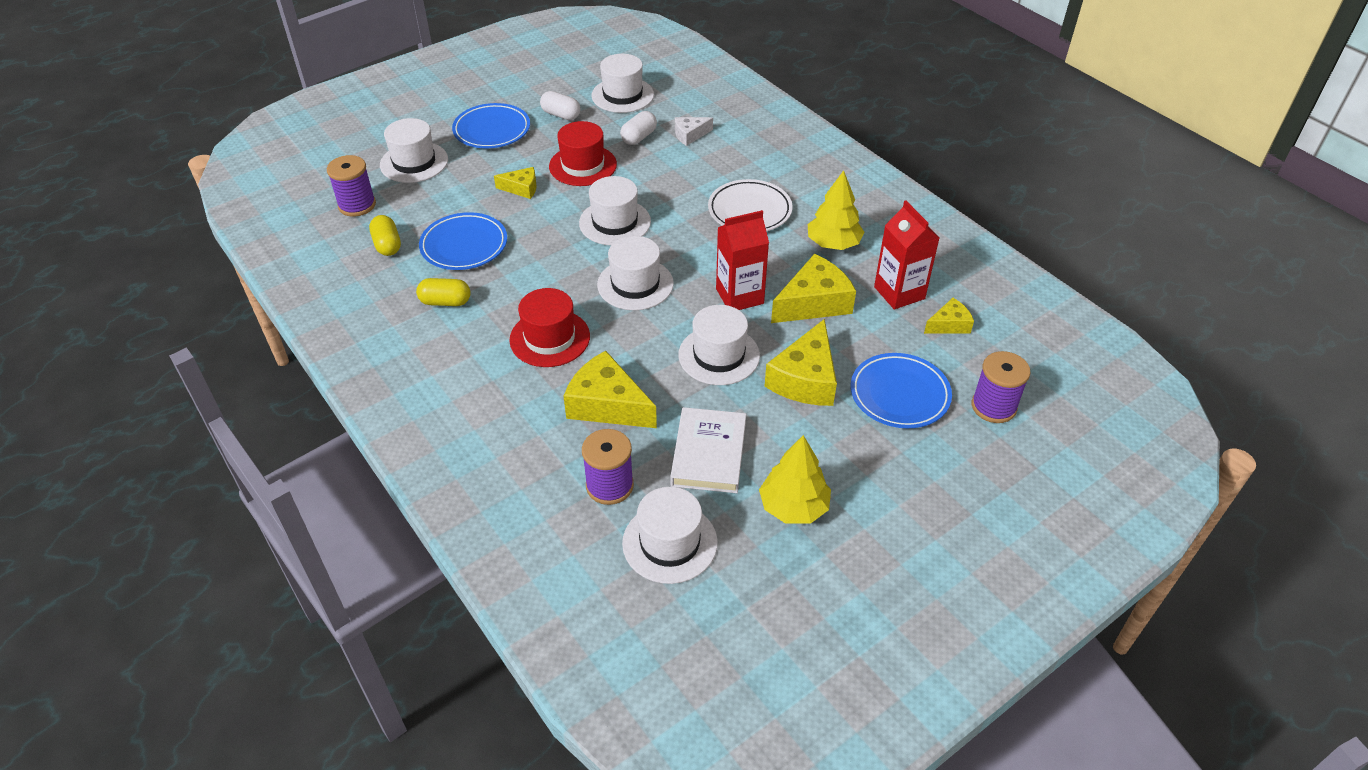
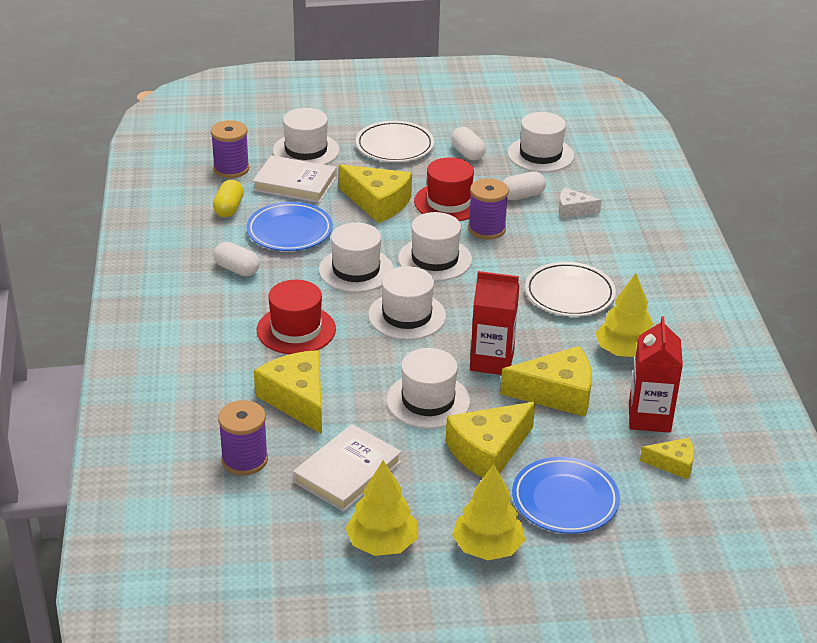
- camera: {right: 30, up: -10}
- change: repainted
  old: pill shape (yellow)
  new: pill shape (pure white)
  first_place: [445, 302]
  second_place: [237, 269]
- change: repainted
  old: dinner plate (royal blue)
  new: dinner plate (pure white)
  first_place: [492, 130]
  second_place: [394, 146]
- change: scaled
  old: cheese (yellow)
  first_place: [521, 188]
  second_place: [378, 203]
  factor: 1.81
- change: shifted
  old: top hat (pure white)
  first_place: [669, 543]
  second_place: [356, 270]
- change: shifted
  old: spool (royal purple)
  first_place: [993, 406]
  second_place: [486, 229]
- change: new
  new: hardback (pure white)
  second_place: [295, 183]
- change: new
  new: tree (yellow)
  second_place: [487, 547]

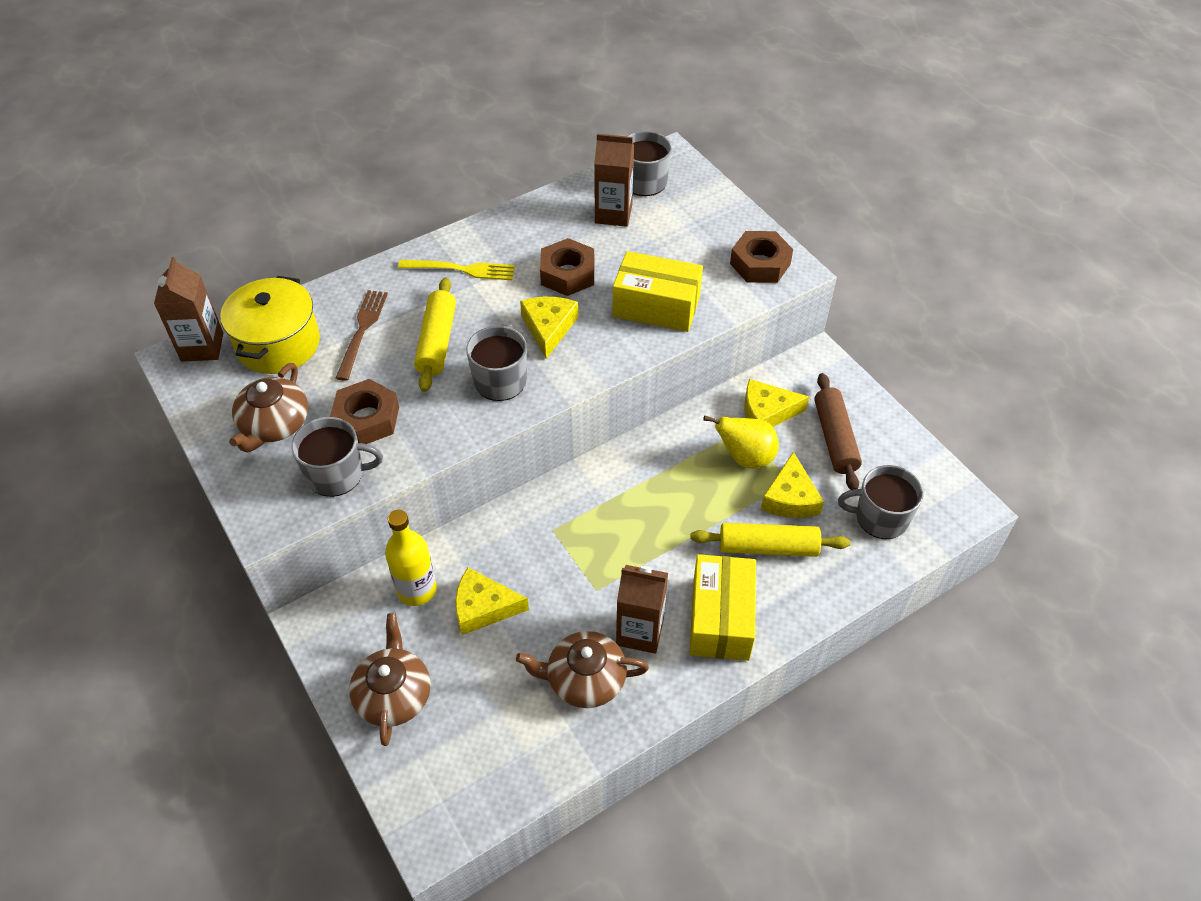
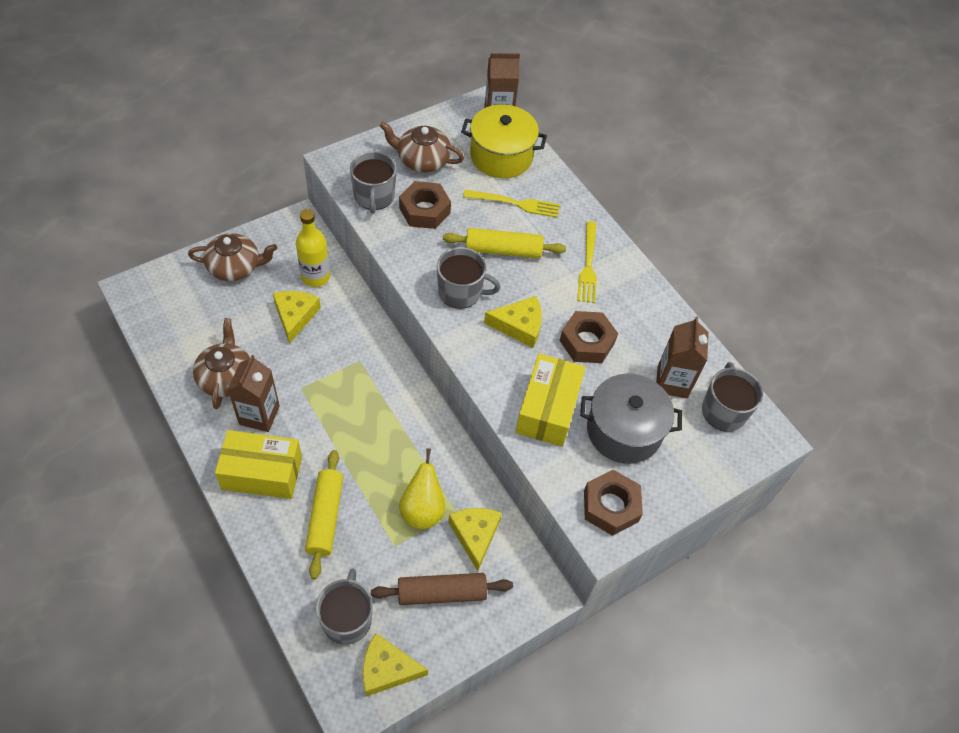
- camera: {right: 85, up: 5}
- change: repainted
  old: fork (dark brown)
  new: fork (yellow)
  first_place: [362, 330]
  second_place: [516, 203]
- change: shifted
  old: cheese (yellow)
  first_place: [790, 498]
  second_place: [387, 669]
- change: new
  new: cooking pot (grey)
  second_place: [624, 430]

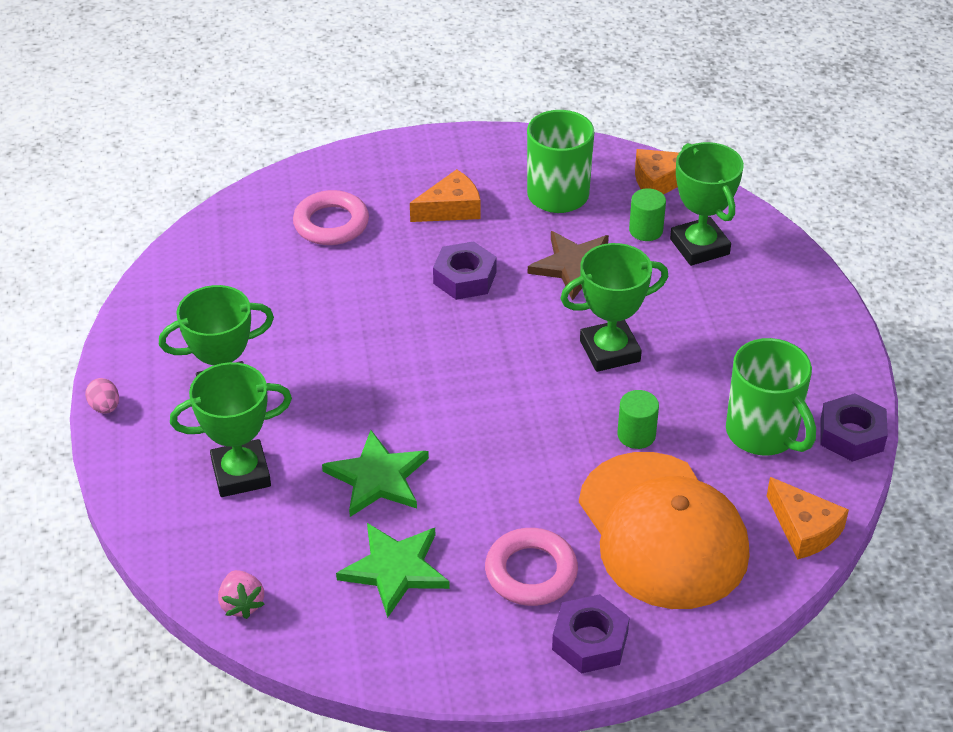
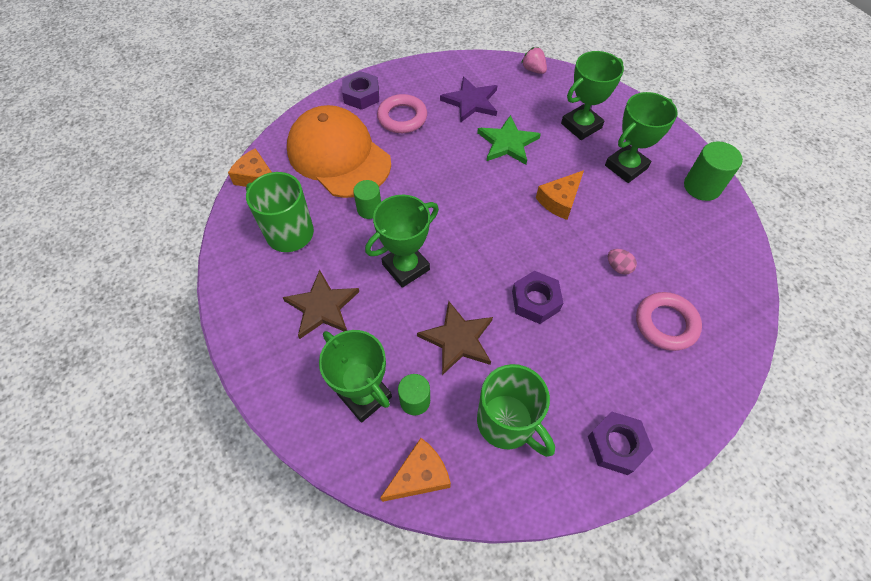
- camera: {right: 160, up: 15}
- change: shifted
  old: toy egg (pink)
  first_place: [105, 407]
  second_place: [618, 267]
- change: repainted
  old: five-pointed star (leaf-green)
  new: five-pointed star (royal purple)
  first_place: [395, 569]
  second_place: [471, 101]
- change: shifted
  old: cheese (bright orange)
  first_place: [451, 208]
  second_place: [560, 200]
- change: shifted
  old: hex nut (royal purple)
  first_place: [851, 435]
  second_place: [616, 445]
- change: new
  new: five-pointed star (dark brown)
  second_place: [322, 307]
- change: new
  new: cylinder (leaf-green)
  second_place: [702, 187]

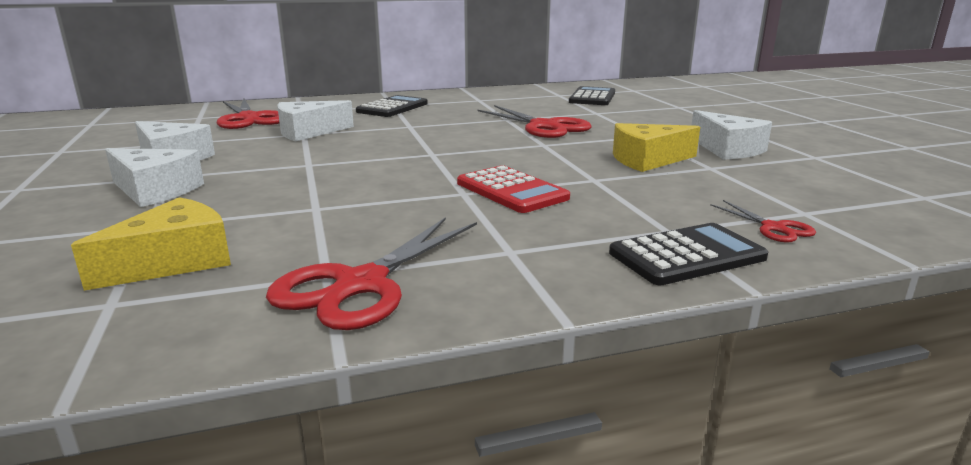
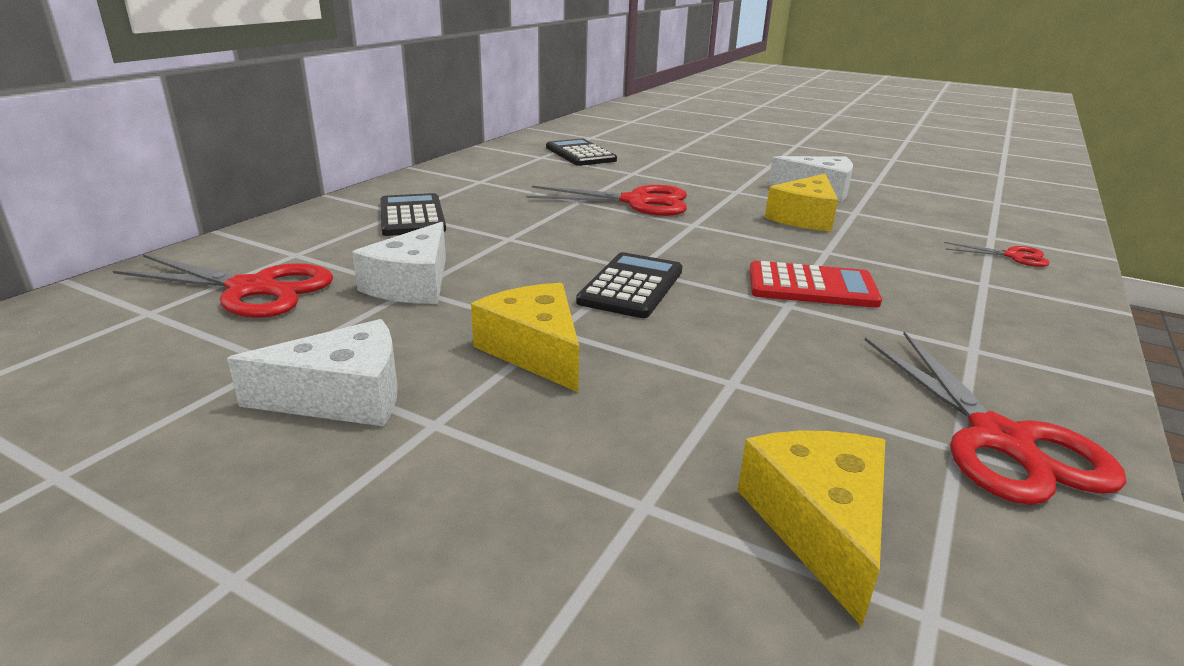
- camera: {right: -45, up: 5}
- change: gone
  old: cheese (pure white)
  first_place: [155, 191]
- change: shifted
  old: calculator (black)
  first_place: [687, 255]
  second_place: [631, 286]
- change: new
  new: cheese (yellow)
  second_place: [535, 350]

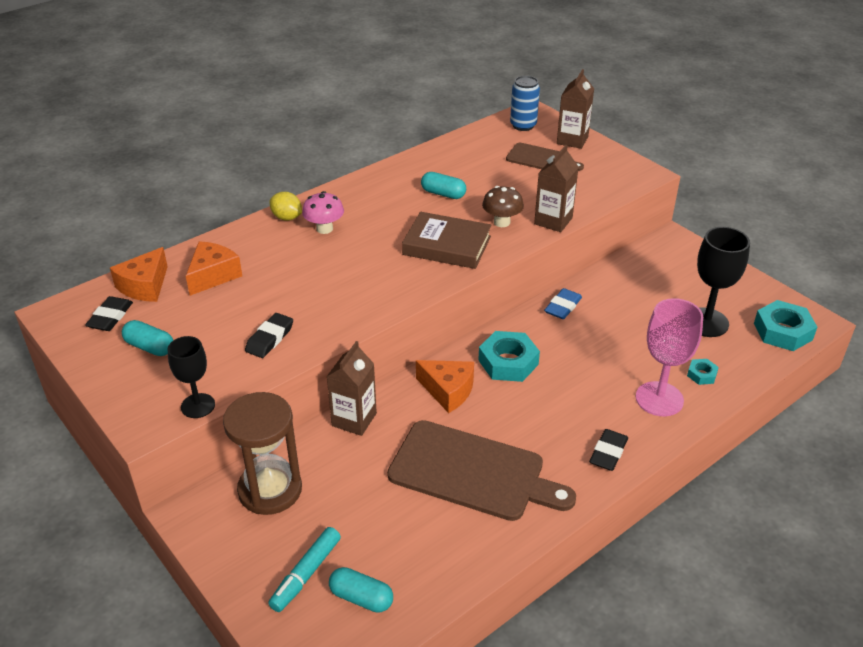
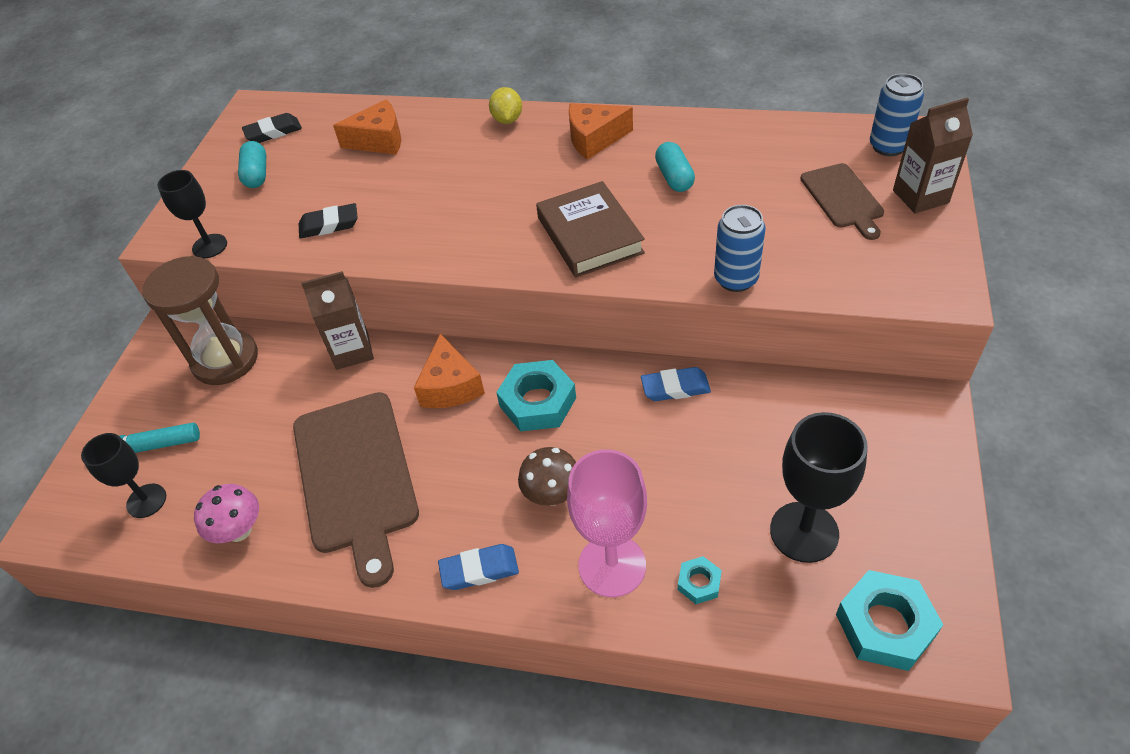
- camera: {right: 55, up: 10}
- change: shifted
  old: cheese (bright orange)
  first_place: [145, 286]
  second_place: [594, 139]
- change: shifted
  old: fungus (pink)
  first_place: [324, 229]
  second_place: [239, 530]
- change: swapped
  old: pill shape (teal)
  new: goblet (black)
  first_place: [361, 598]
  second_place: [146, 501]
- change: shifted
  old: fungus (dark brown)
  first_place: [502, 222]
  second_place: [552, 494]
- change: swapped
  old: milk carton (dark brown)
  new: tin (royal blue)
  first_place: [553, 221]
  second_place: [736, 279]
- change: repainted
  old: eraser (black)
  new: eraser (royal blue)
  first_place: [608, 453]
  second_place: [479, 570]

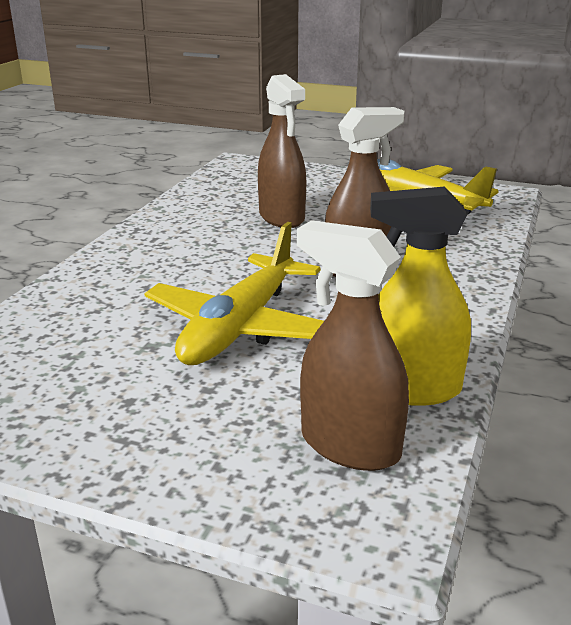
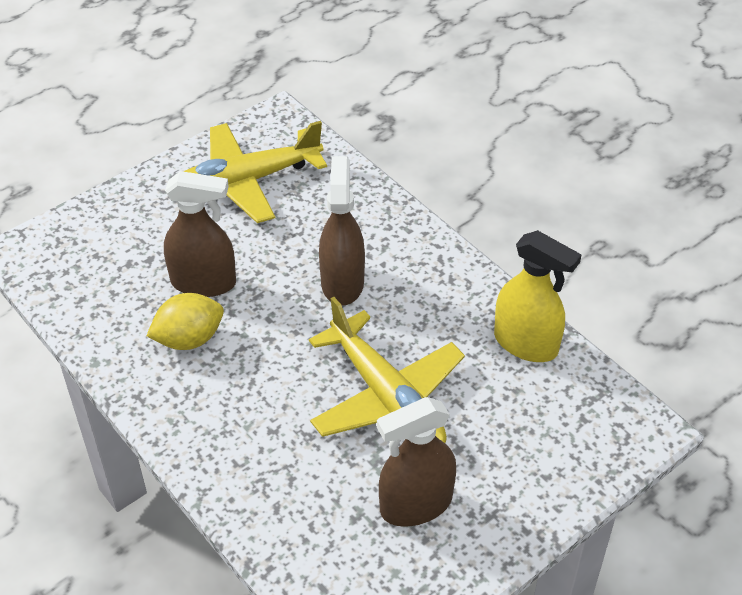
- camera: {right: -60, up: 20}
- change: shifted
  old: spray bottle (dark brown)
  first_place: [349, 445]
  second_place: [415, 504]
- change: rotated
  old: spray bottle (yellow)
  first_place: [411, 389]
  second_place: [526, 343]
  degrees: -90
- change: new
  new: citrus fruit (yellow)
  second_place: [189, 339]

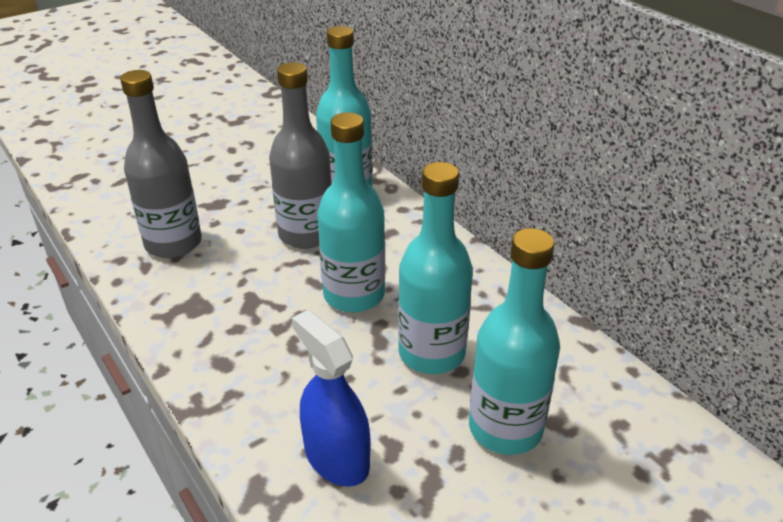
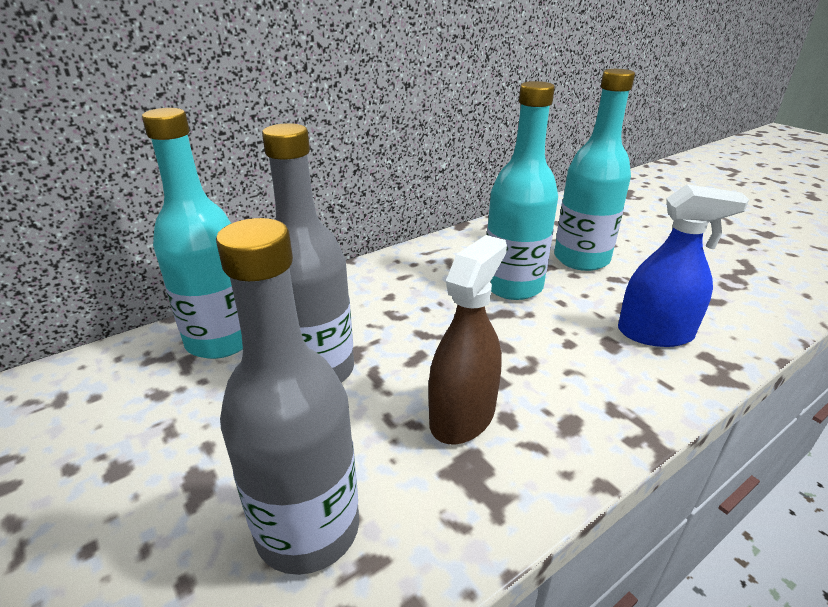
- camera: {right: -90, up: -5}
- change: rotated
  old: spray bottle (royal blue)
  first_place: [336, 458]
  second_place: [655, 333]
  degrees: -135
- change: gone
  old: flask (teal)
  first_place: [354, 295]
- change: new
  new: spray bottle (dark brown)
  second_place: [462, 416]

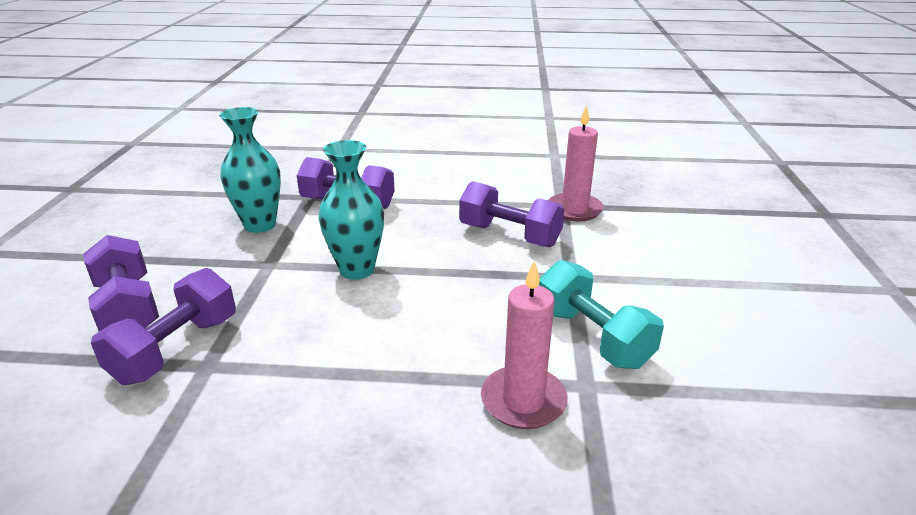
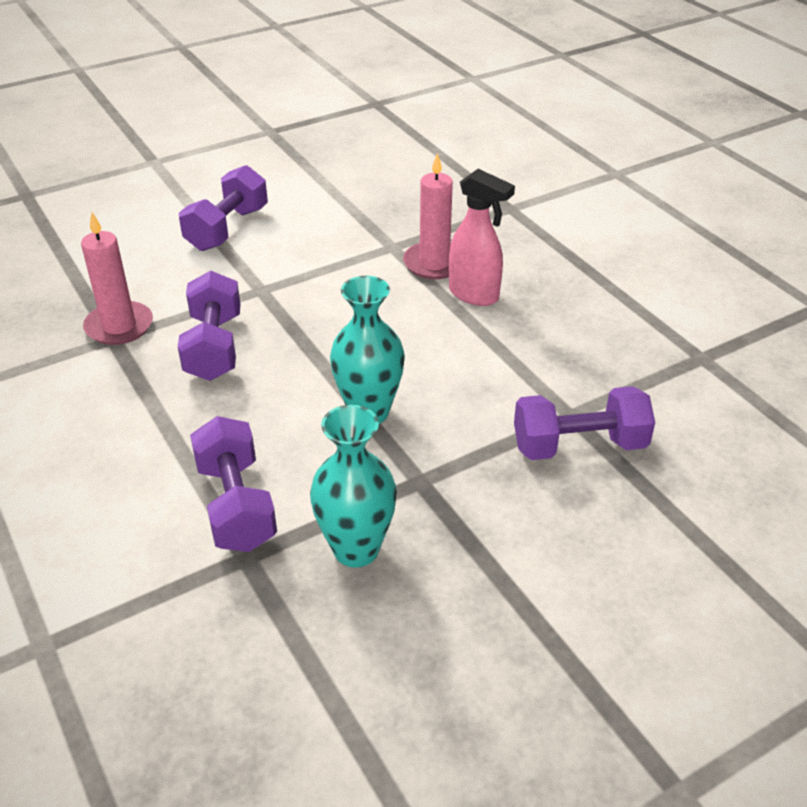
- camera: {right: -125, up: 10}
- change: shifted
  old: dumbbell (royal purple)
  first_place: [128, 308]
  second_place: [227, 229]
- change: gone
  old: dumbbell (teal)
  first_place: [592, 337]
- change: new
  new: spray bottle (pink)
  second_place: [474, 295]

